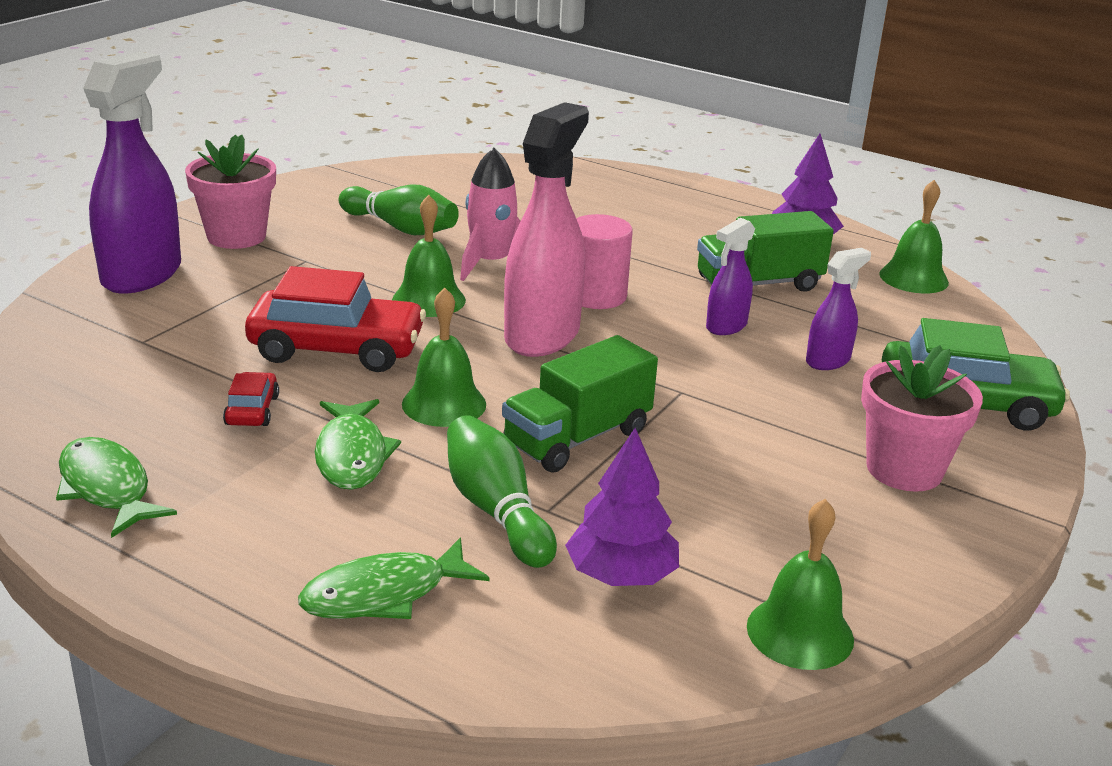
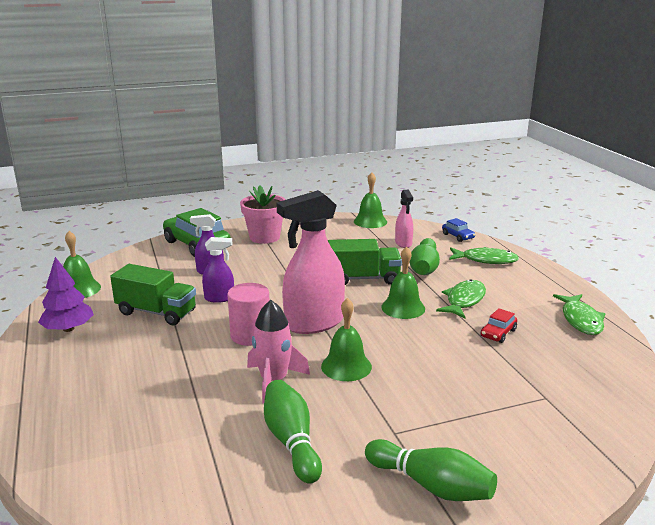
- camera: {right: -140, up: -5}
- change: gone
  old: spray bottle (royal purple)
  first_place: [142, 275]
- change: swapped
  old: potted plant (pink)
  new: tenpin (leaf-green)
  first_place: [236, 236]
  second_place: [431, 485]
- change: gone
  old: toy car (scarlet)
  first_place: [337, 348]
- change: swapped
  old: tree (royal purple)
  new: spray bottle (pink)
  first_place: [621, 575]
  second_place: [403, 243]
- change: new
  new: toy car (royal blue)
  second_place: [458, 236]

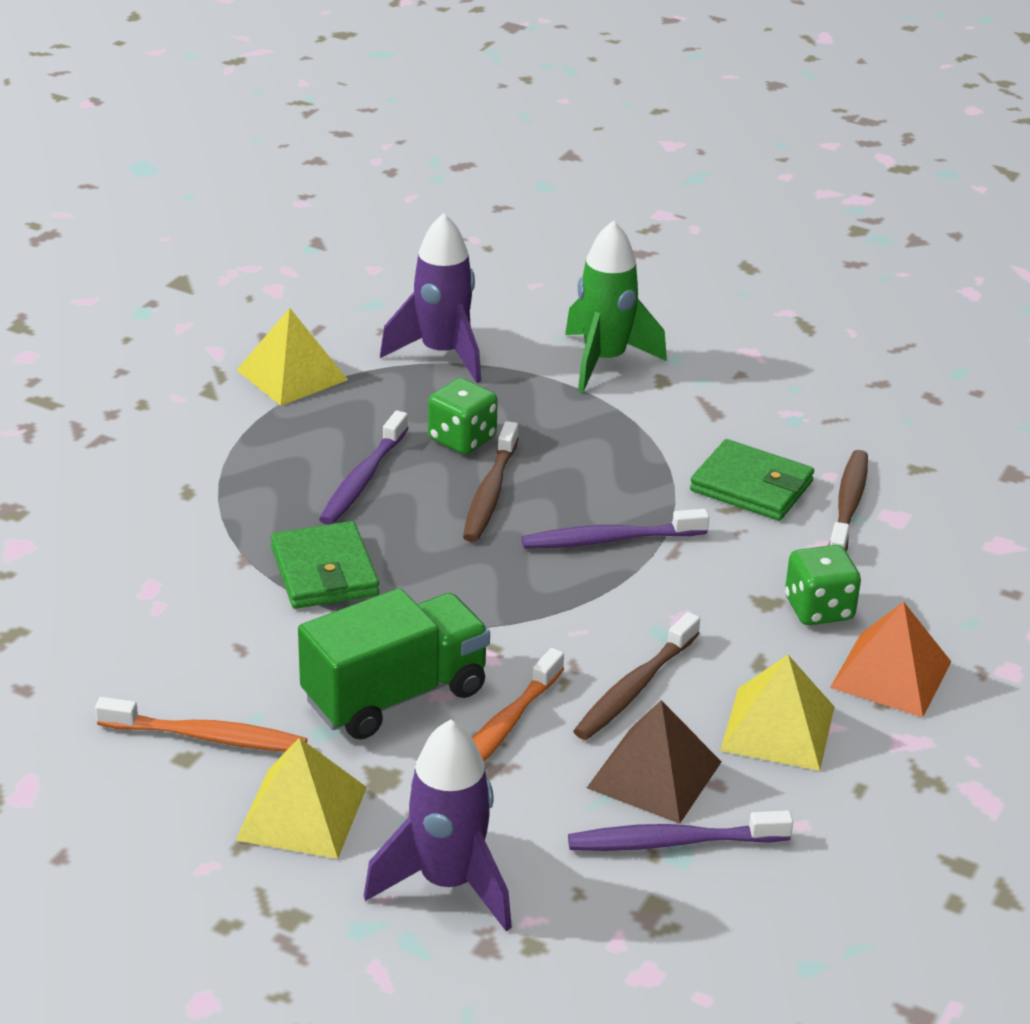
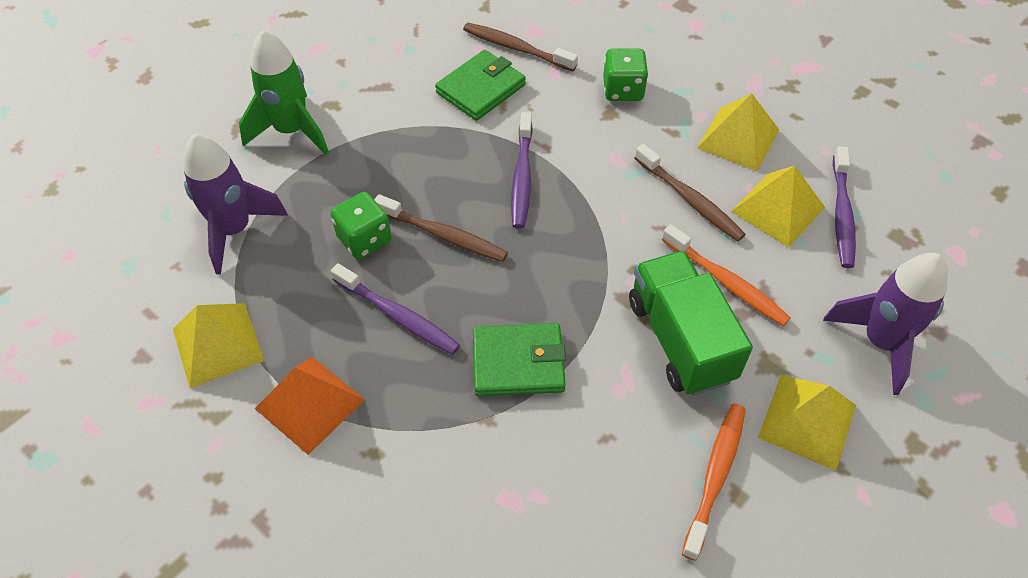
- camera: {right: -75, up: 20}
- change: repainted
  old: pyramid shape (dark brown)
  new: pyramid shape (yellow)
  first_place: [654, 774]
  second_place: [777, 209]
- change: shifted
  old: pyramid shape (bright orange)
  first_place: [891, 674]
  second_place: [309, 404]

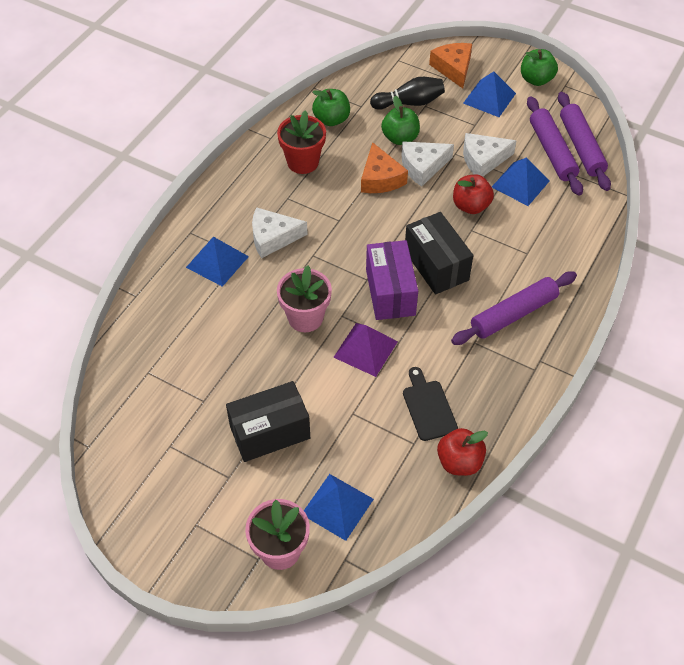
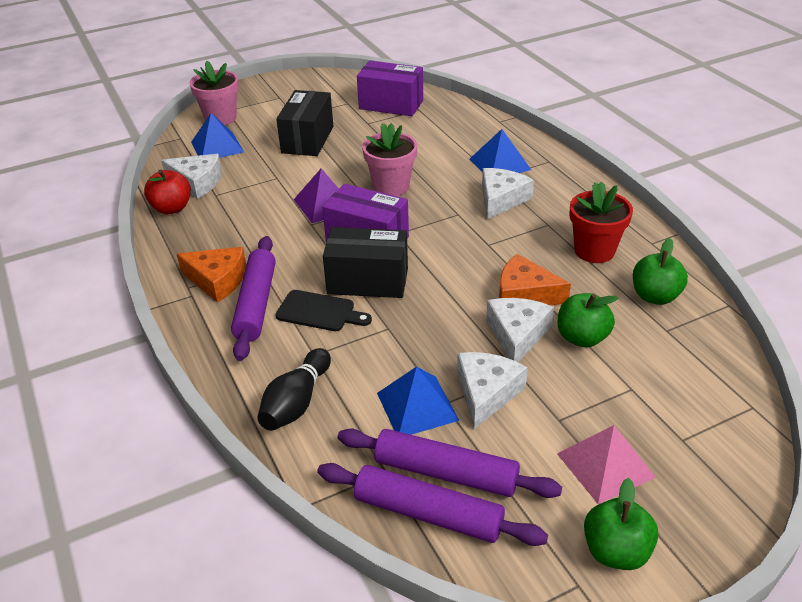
- camera: {right: 125, up: -15}
- change: shifted
  old: tenpin (black)
  first_place: [409, 103]
  second_place: [296, 403]
- change: shifted
  old: chopping board (black)
  first_place: [428, 407]
  second_place: [319, 312]
- change: shifted
  old: cheese (bright orange)
  first_place: [453, 68]
  second_place: [217, 280]
- change: gone
  old: toy apple (scarlet)
  first_place: [471, 206]
- change: repainted
  old: pyramid shape (royal blue)
  new: pyramid shape (pink)
  first_place: [489, 98]
  second_place: [605, 465]
- change: new
  new: cheese (pure white)
  second_place: [197, 182]
- change: new
  new: parcel (royal purple)
  second_place: [391, 104]

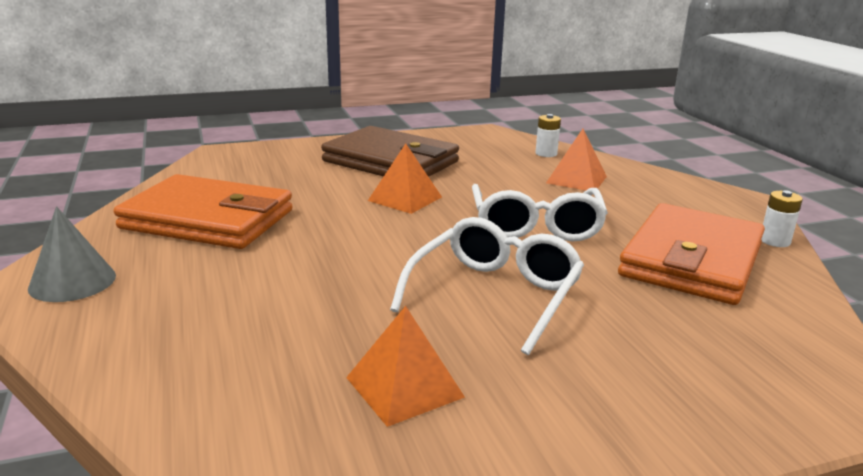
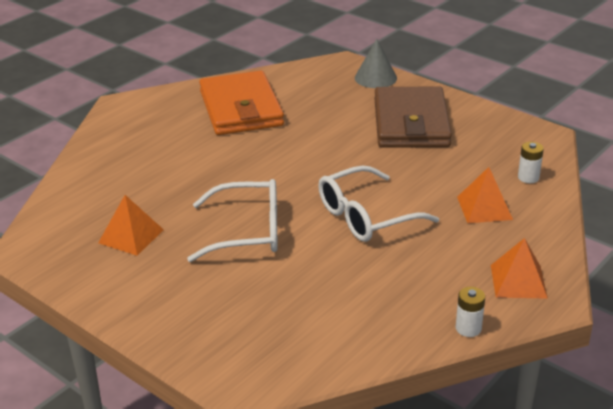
- camera: {right: 60, up: 10}
- change: shifted
  old: solid cone (grey)
  first_place: [72, 281]
  second_place: [375, 78]
- change: shifted
  old: pyramid shape (bright orange)
  first_place: [405, 198]
  second_place: [518, 281]
- change: gone
  old: card wallet (bright orange)
  first_place: [691, 260]

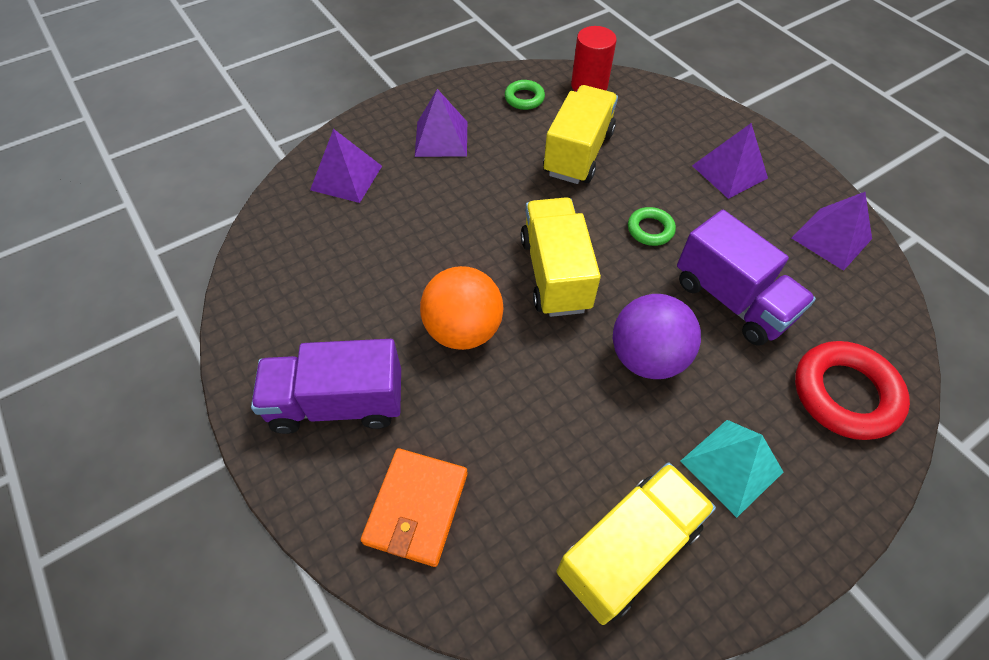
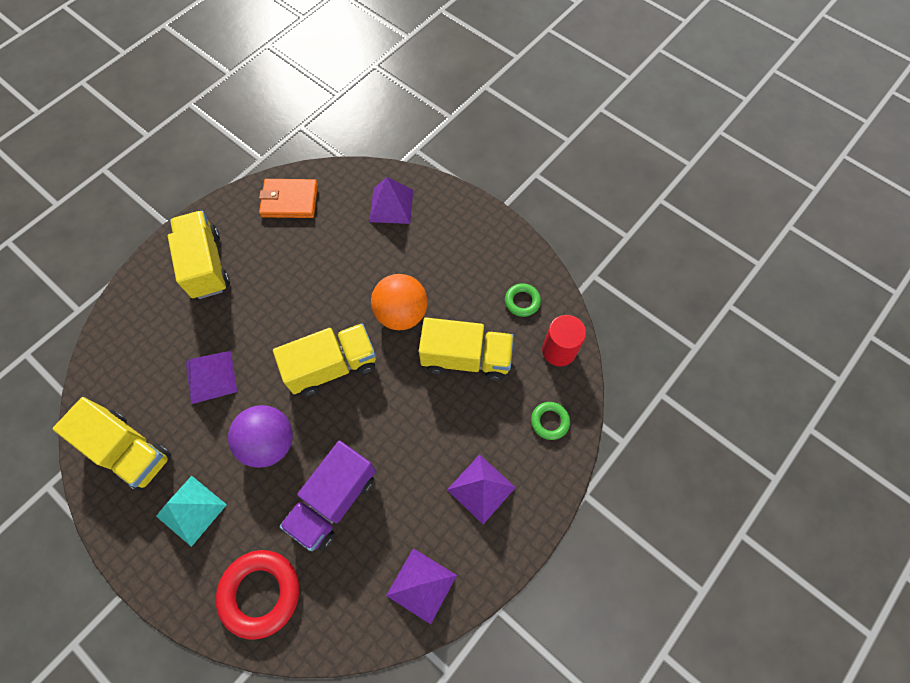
- camera: {right: 75, up: 10}
- change: repainted
  old: truck (royal purple)
  new: truck (yellow)
  first_place: [337, 403]
  second_place: [206, 265]
- change: shifted
  old: card wallet (bright orange)
  first_place: [416, 508]
  second_place: [289, 200]
- change: shifted
  old: pyramid shape (royal purple)
  first_place: [441, 138]
  second_place: [211, 377]
- change: shifted
  old: ball (bright orange)
  first_place: [463, 330]
  second_place: [401, 313]
- change: shifted
  old: ring (leaf-green)
  first_place: [650, 229]
  second_place: [549, 421]

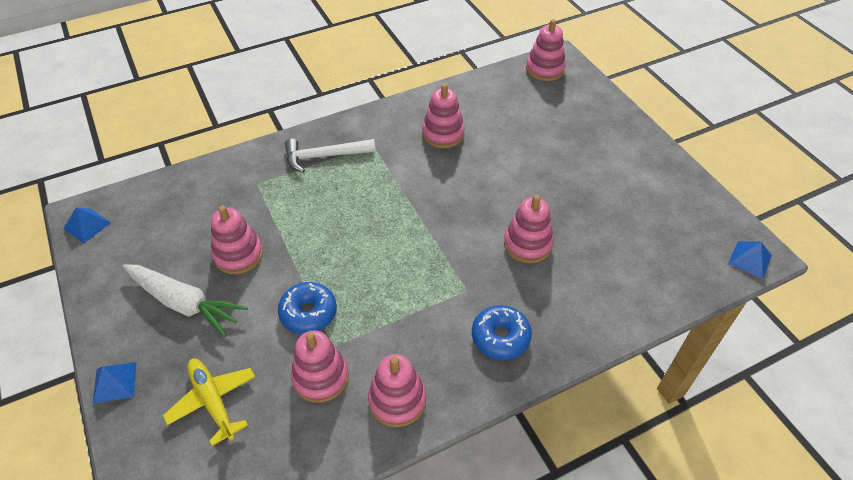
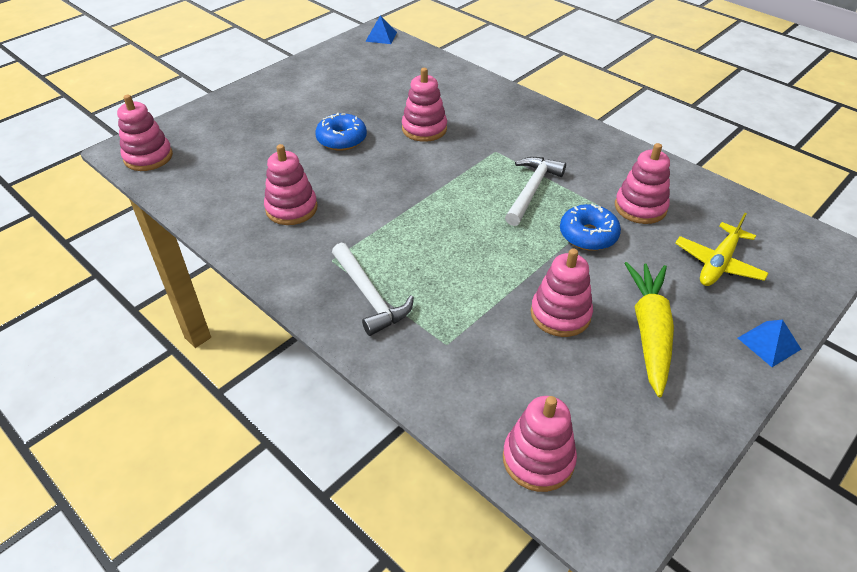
- camera: {right: -110, up: -5}
- change: gone
  old: pyramid shape (royal blue)
  first_place: [87, 225]
- change: repainted
  old: carrot (pure white)
  new: carrot (yellow)
  first_place: [184, 303]
  second_place: [649, 332]
- change: shifted
  old: stacking toy (pink)
  first_place: [397, 400]
  second_place: [538, 459]
- change: shifted
  old: donut (royal blue)
  first_place: [500, 337]
  second_place: [341, 139]
- change: new
  new: hammer (pure white)
  second_place: [531, 190]

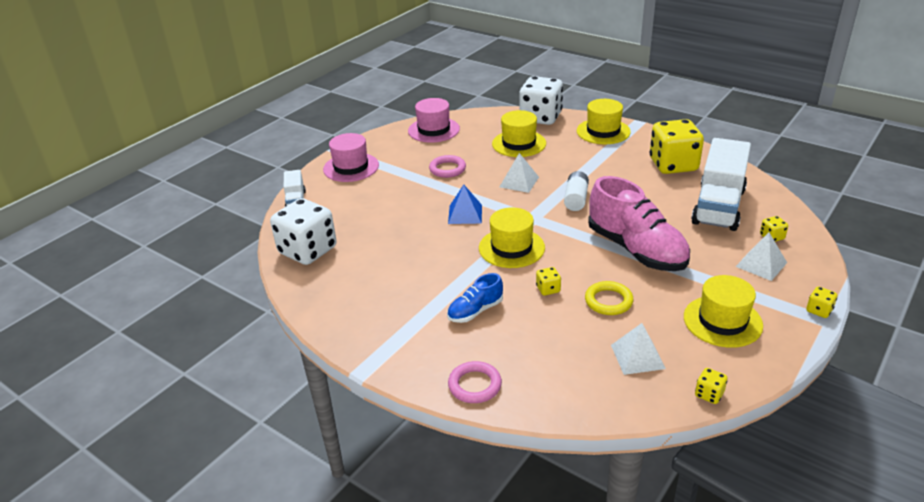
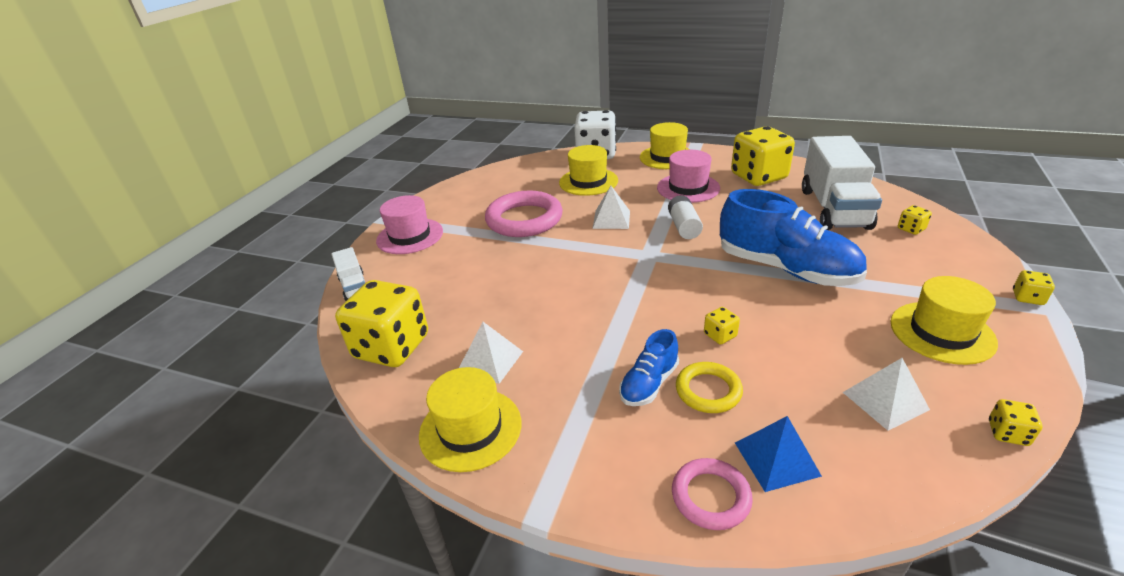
- camera: {right: -15, up: 0}
- change: repainted
  old: game die (pure white)
  new: game die (yellow)
  first_place: [308, 251]
  second_place: [392, 347]
- change: shifted
  old: top hat (pink)
  first_place: [433, 130]
  second_place: [688, 188]
- change: scaled
  old: ring (pink)
  first_place: [447, 169]
  second_place: [524, 219]
  factor: 1.82
- change: shifted
  old: pyramid shape (royal blue)
  first_place: [465, 214]
  second_place: [776, 459]
- change: shifted
  old: top hat (yellow)
  first_place: [511, 248]
  second_place: [470, 429]
- change: shifted
  old: ring (yellow)
  first_place: [608, 301]
  second_place: [708, 391]
- change: repainted
  old: lace-up shoe (pink)
  new: lace-up shoe (royal blue)
  first_place: [636, 249]
  second_place: [785, 268]
- change: shifted
  old: pyramid shape (pure white)
  first_place: [761, 264]
  second_place: [490, 361]

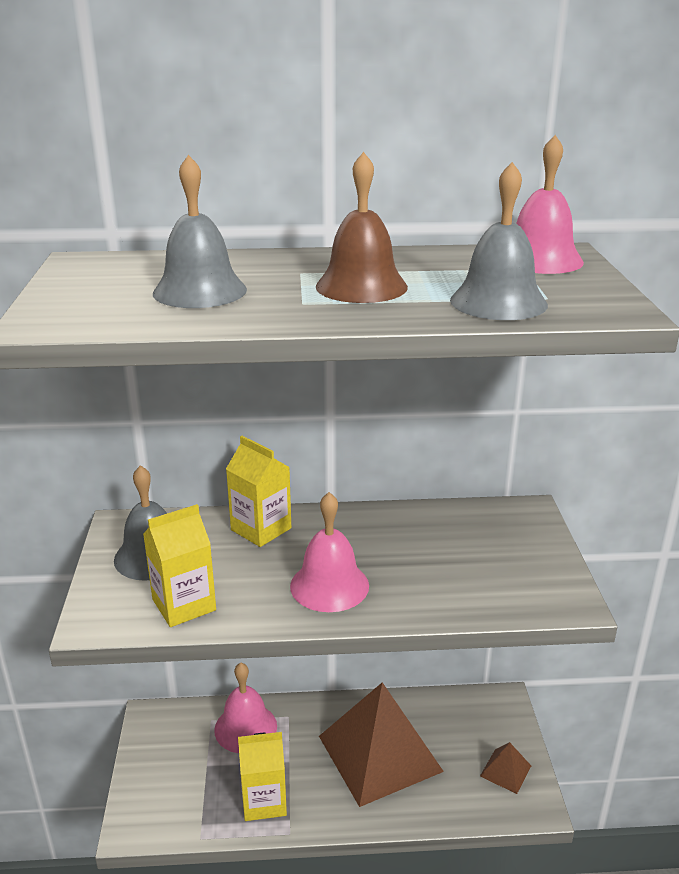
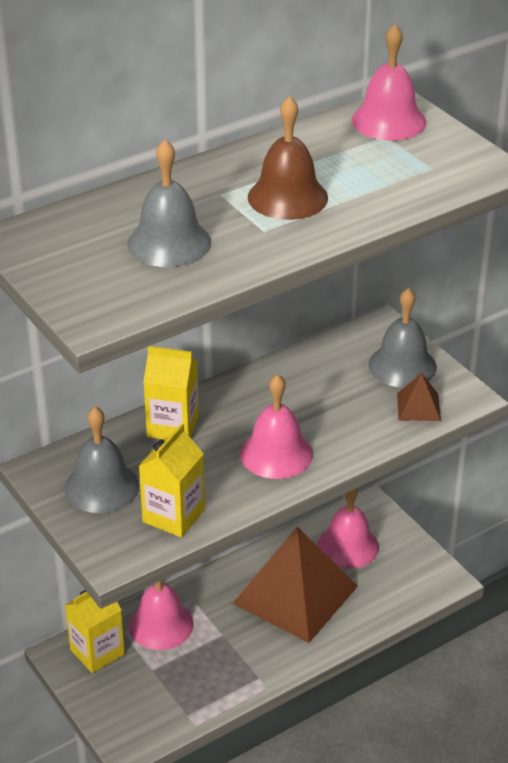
- camera: {right: -30, up: 10}
- change: shifted
  old: milk carton (yellow)
  first_place: [264, 801]
  second_place: [97, 652]
- change: shifted
  old: hand bell (grey)
  first_place: [498, 302]
  second_place: [402, 365]
- change: shifted
  old: pyramid shape (dark brown)
  first_place: [505, 771]
  second_place: [418, 406]
- change: new
  new: hand bell (pink)
  second_place: [348, 546]

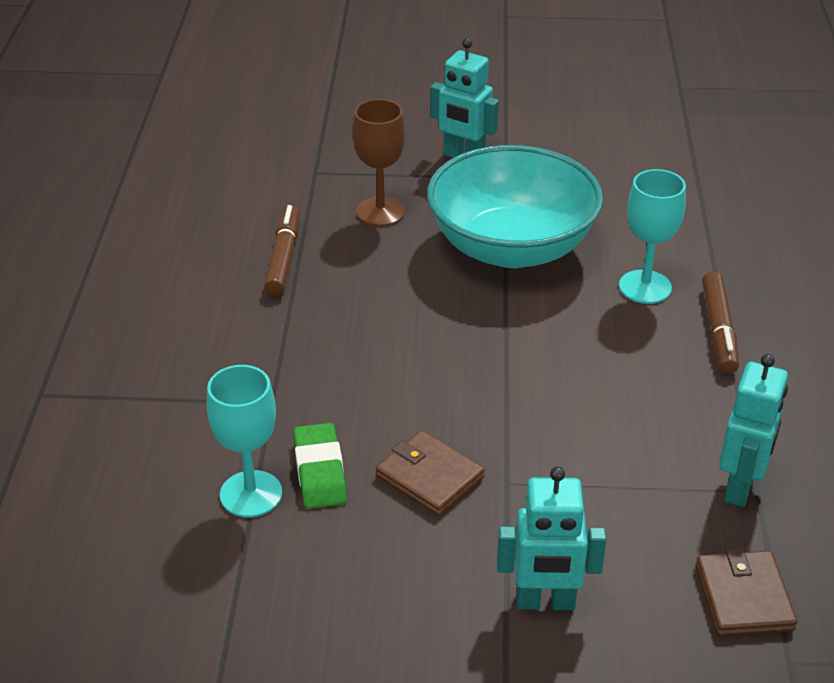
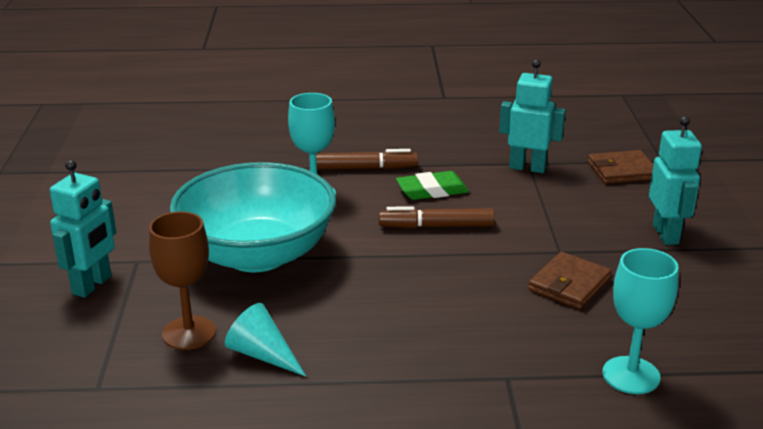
- camera: {right: -95, up: -10}
- change: shifted
  old: felt pen (dark brown)
  first_place: [283, 257]
  second_place: [436, 226]
- change: shifted
  old: eraser (leaf-green)
  first_place: [320, 471]
  second_place: [432, 190]
- change: new
  new: solid cone (teal)
  second_place: [262, 354]

